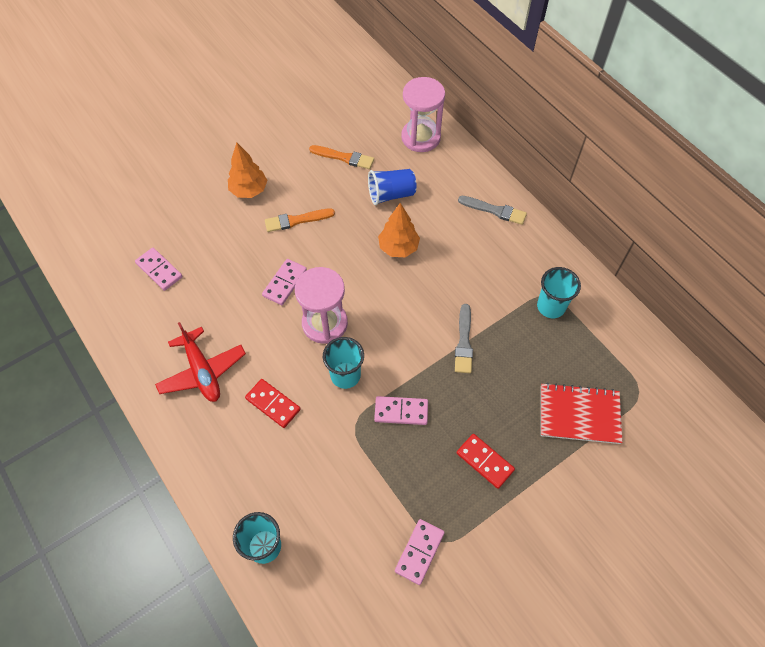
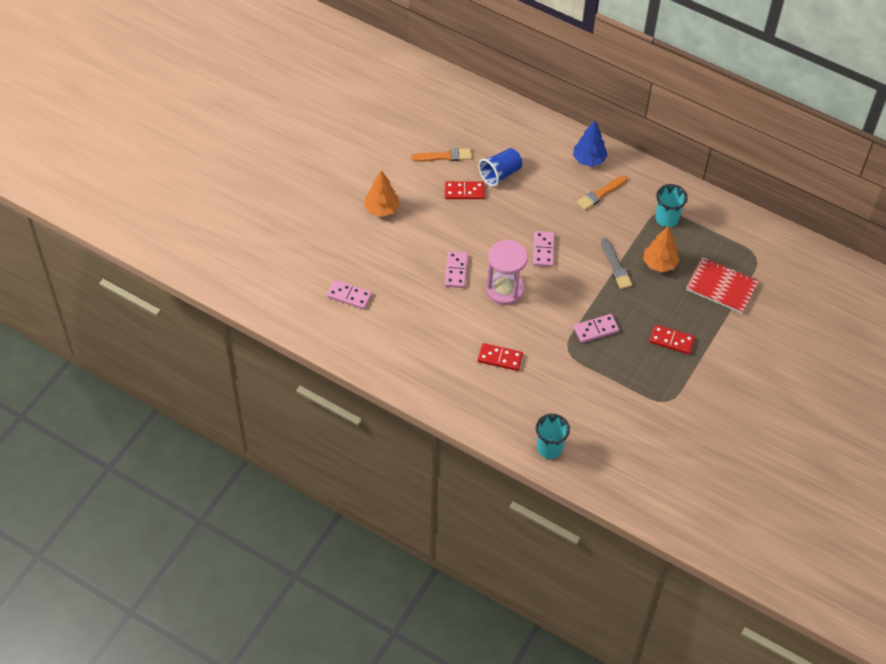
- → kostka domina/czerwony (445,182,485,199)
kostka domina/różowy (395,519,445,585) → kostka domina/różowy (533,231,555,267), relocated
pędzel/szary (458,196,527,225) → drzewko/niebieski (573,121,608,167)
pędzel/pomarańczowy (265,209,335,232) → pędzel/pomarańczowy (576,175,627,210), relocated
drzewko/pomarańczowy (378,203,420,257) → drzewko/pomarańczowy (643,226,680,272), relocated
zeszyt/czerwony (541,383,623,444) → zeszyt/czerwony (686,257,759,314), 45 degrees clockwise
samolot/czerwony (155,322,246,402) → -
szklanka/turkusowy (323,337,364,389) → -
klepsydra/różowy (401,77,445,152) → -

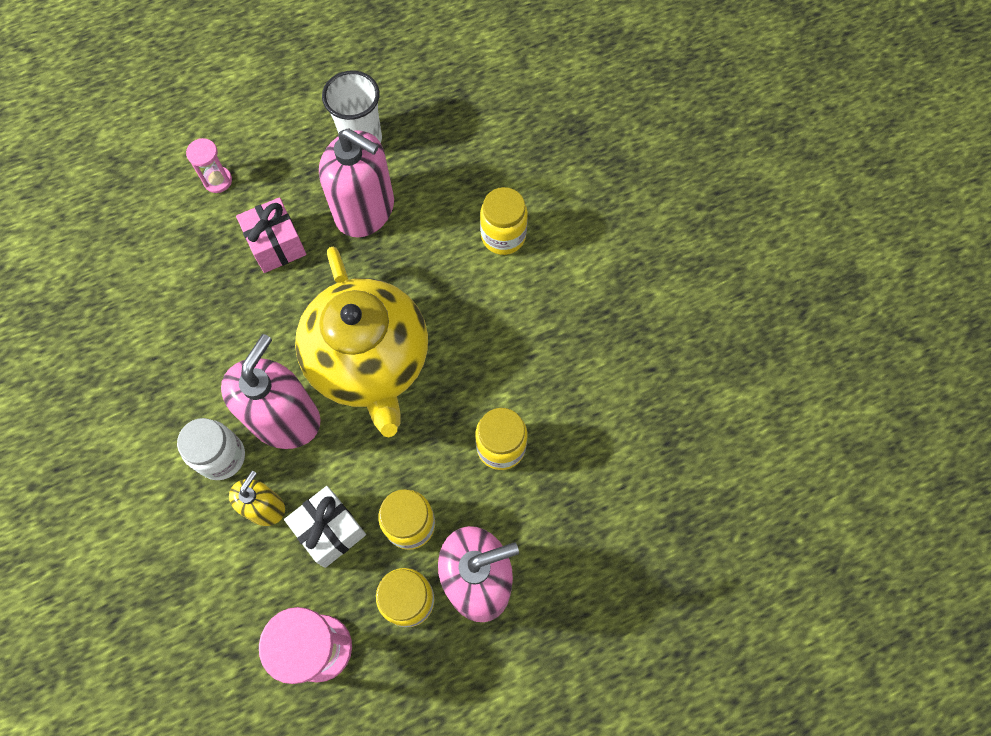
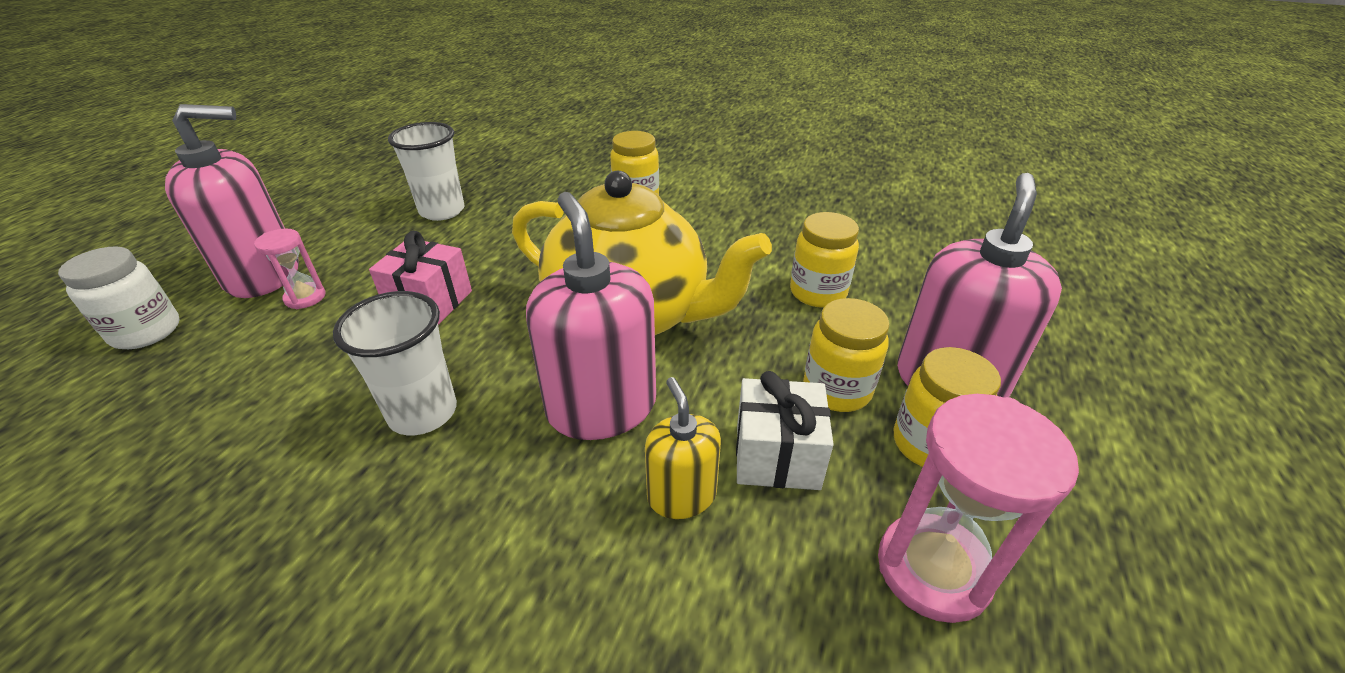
słoik/biały (177,418,245,480) → słoik/biały (58,246,180,349), relocated
dozownik mydła/różowy (319,129,394,238) → dozownik mydła/różowy (165,104,299,298), relocated
- → szklanka/biały (333,291,457,435)

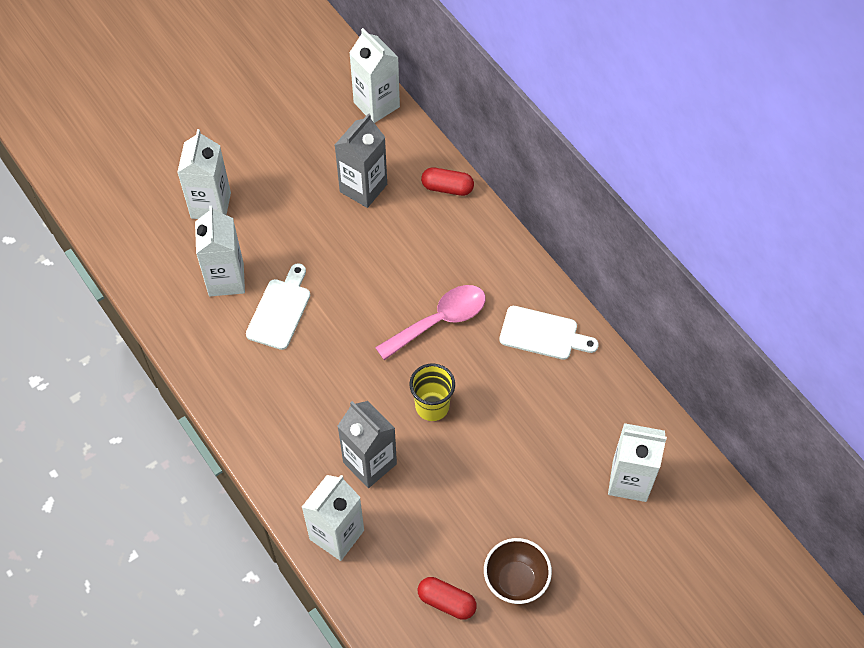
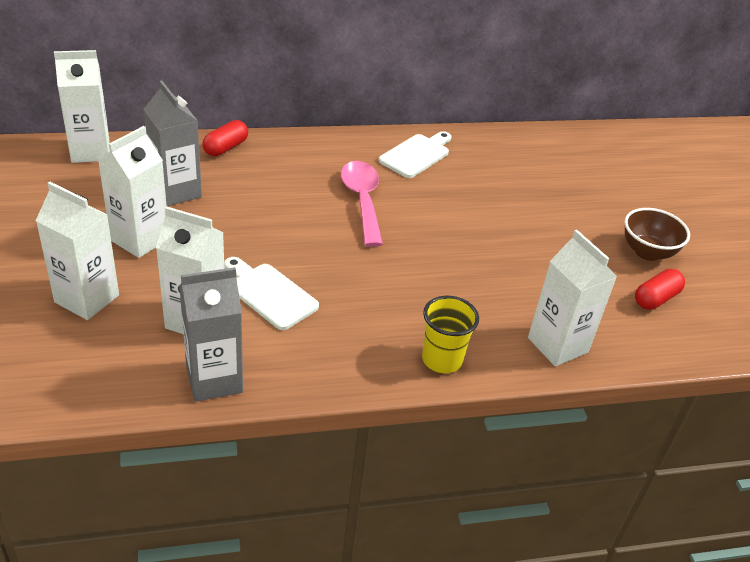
karton mleka/biały (608,423,667,502) → karton mleka/biały (98,126,167,258), relocated
karton mleka/szary (337,401,397,488) → karton mleka/szary (179,267,243,402), relocated
szklanka/żółty (409,363,455,421) → szklanka/żółty (422,296,479,373), relocated

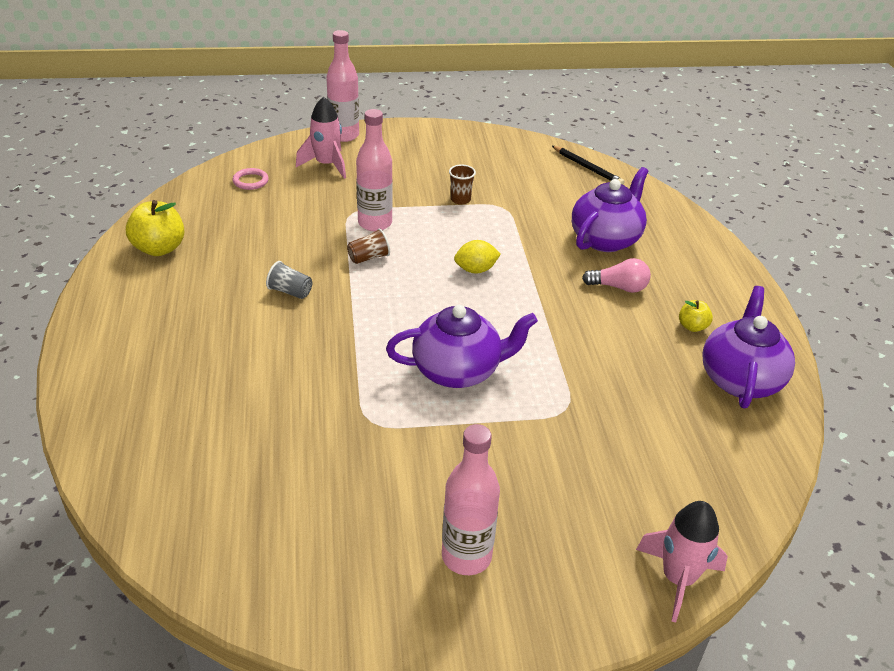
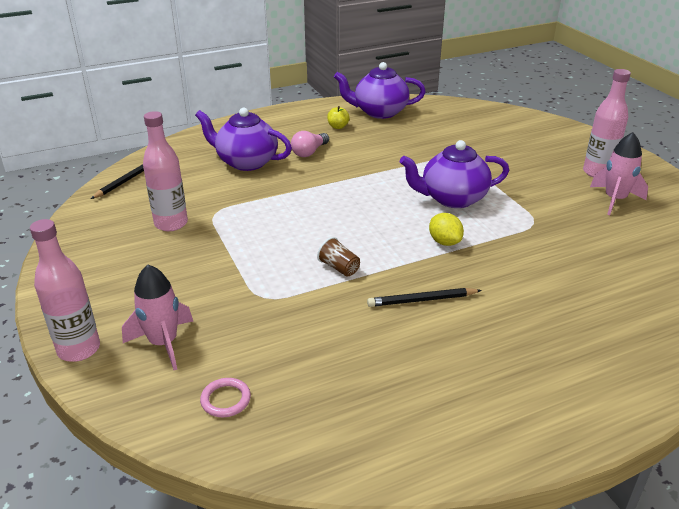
butelka/różowy (356,109,393,231) → butelka/różowy (143,111,188,231), relocated
żarówka/różowy (582,258,651,293) → żarówka/różowy (291,131,329,157), 135 degrees counterclockwise
szklanka/szary (266,261,312,299) → ołówek/czarny (367,288,482,307)
imbryk/fioletowy (386,305,538,388) → imbryk/fioletowy (400,140,509,208), 75 degrees counterclockwise
cytryna/żółty (454,240,501,273) → cytryna/żółty (429,213,464,246), relocated
rakieta/różowy (636,501,728,623) → rakieta/różowy (590,132,648,215), relocated
jabłko/żółty (126,200,184,256) → -
szklanka/brązowy (449,164,476,205) → -

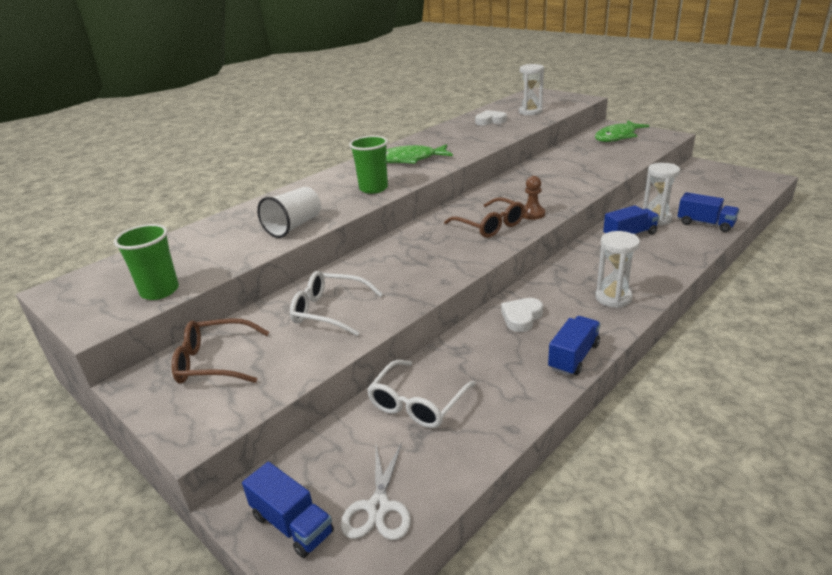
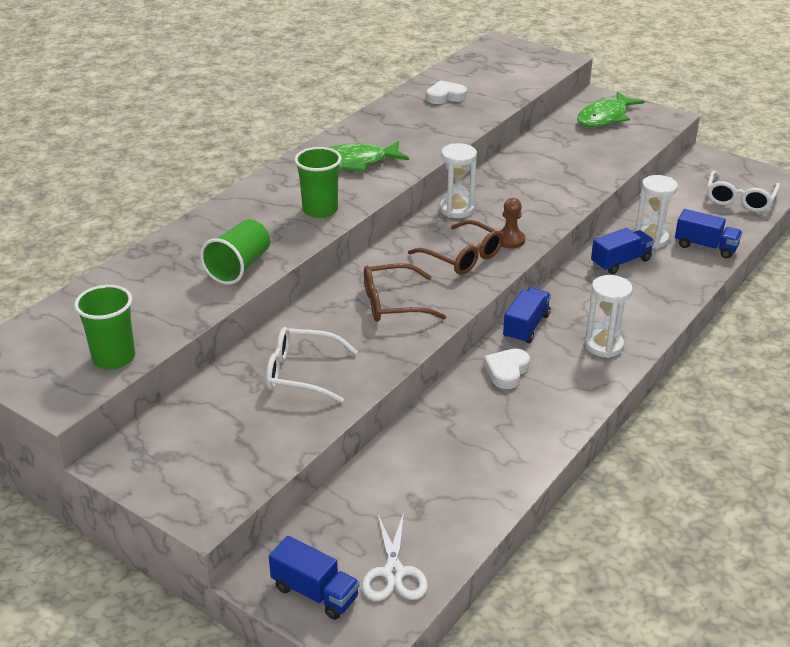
szklanka/biały (257,187,321,238) → szklanka/zielony (200,219,270,285)
okulary/brązowy (172,318,269,384) → okulary/brązowy (364,263,447,322), relocated
klepsydra/biały (519,64,544,115) → klepsydra/biały (440,143,477,218), relocated
ciężarówka/niebieski (548,316,601,376) → ciężarówka/niebieski (503,288,551,344), relocated
okulary/biały (367,360,476,428) → okulary/biały (707,171,780,212), relocated

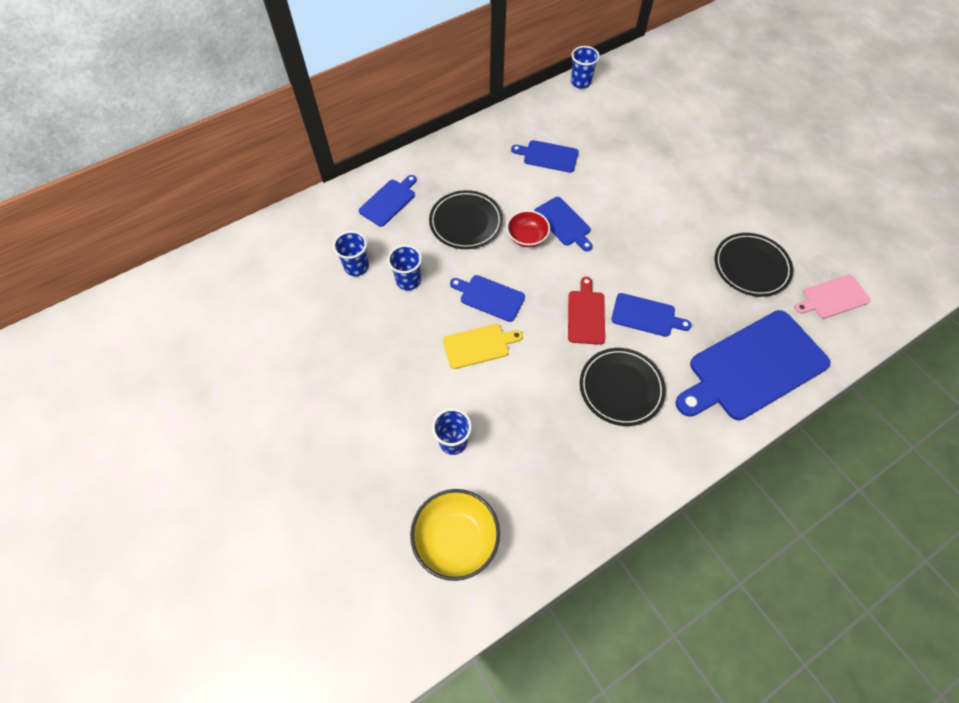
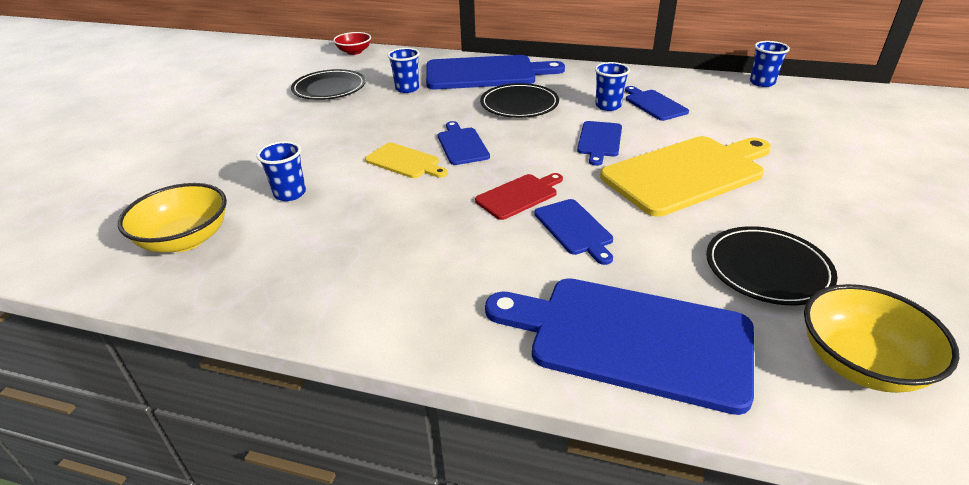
talerz/czarny (580,348,666,426) → talerz/czarny (291,69,366,100), relocated
miska/czerwony (507,210,550,247) → miska/czerwony (333,32,371,55), relocated
deska do krojenia/niebieski (359,175,417,227) → deska do krojenia/niebieski (426,55,565,89), x2.02
szklanka/niebieski (387,245,422,290) → szklanka/niebieski (595,62,630,111), relocated
- → deska do krojenia/żółty (600,136,771,217)
deska do krojenia/różowy (794,275,870,319) → miska/żółty (804,284,959,393)

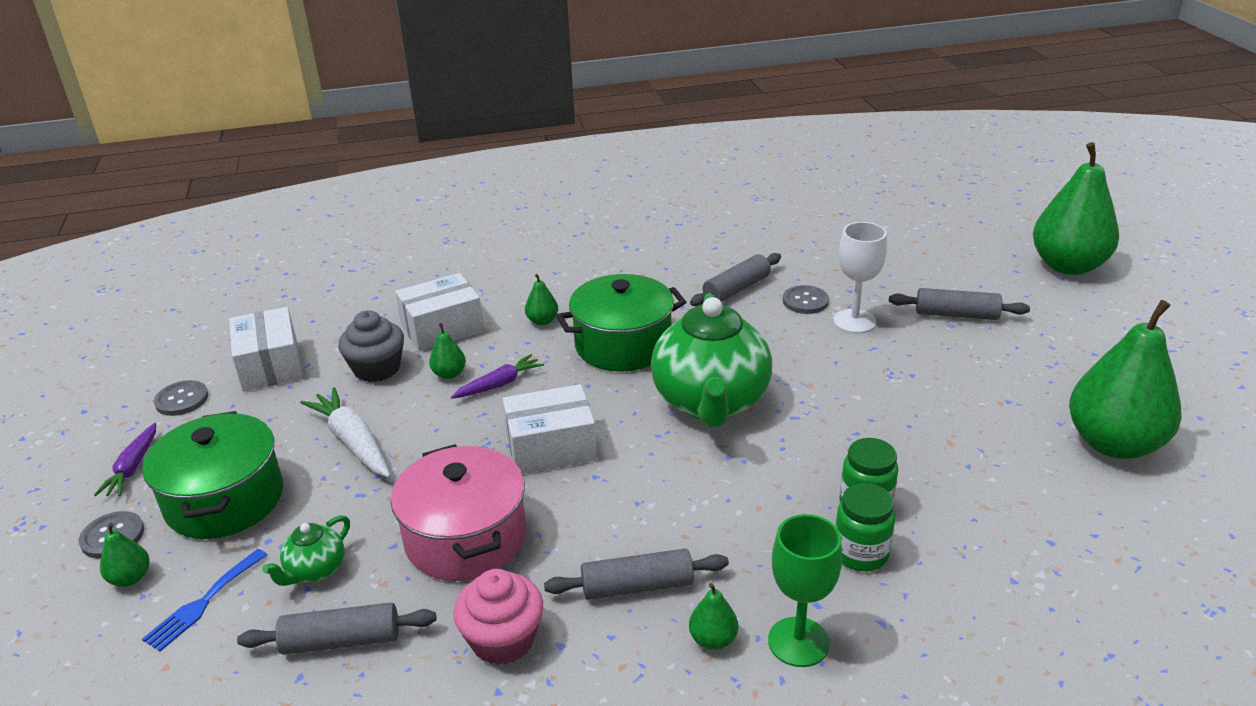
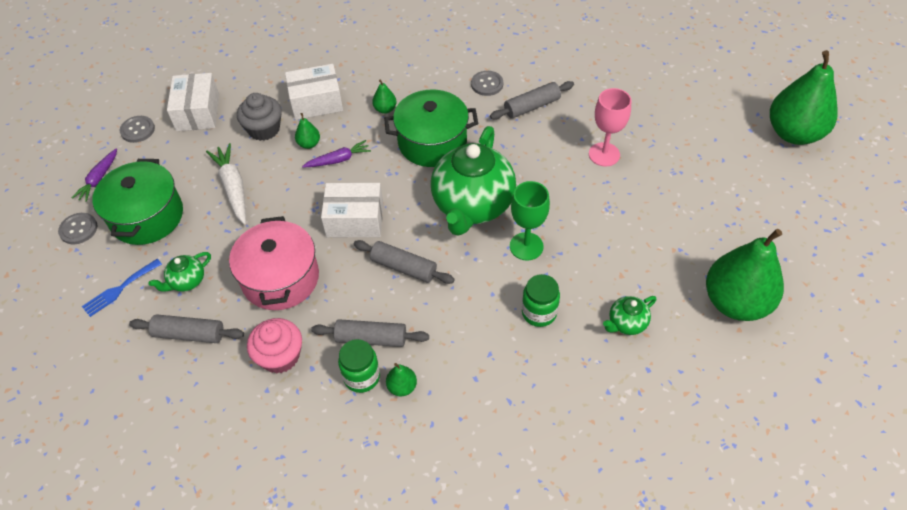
słoik/zielony (835,483,895,571) → słoik/zielony (338,339,380,393), relocated
wałek do ciasta/szary (889,288,1030,320) → wałek do ciasta/szary (354,240,455,284), relocated
guzik/szary (783,285,829,314) → guzik/szary (471,71,503,96), relocated
kielich/zielony (768,514,842,667) → kielich/zielony (510,181,550,261), relocated
kielich/biały (833,222,887,333) → kielich/różowy (589,88,631,166)
- → imbryk/zielony (603,296,657,335)
gruszka/zielony (100,523,150,587) → -

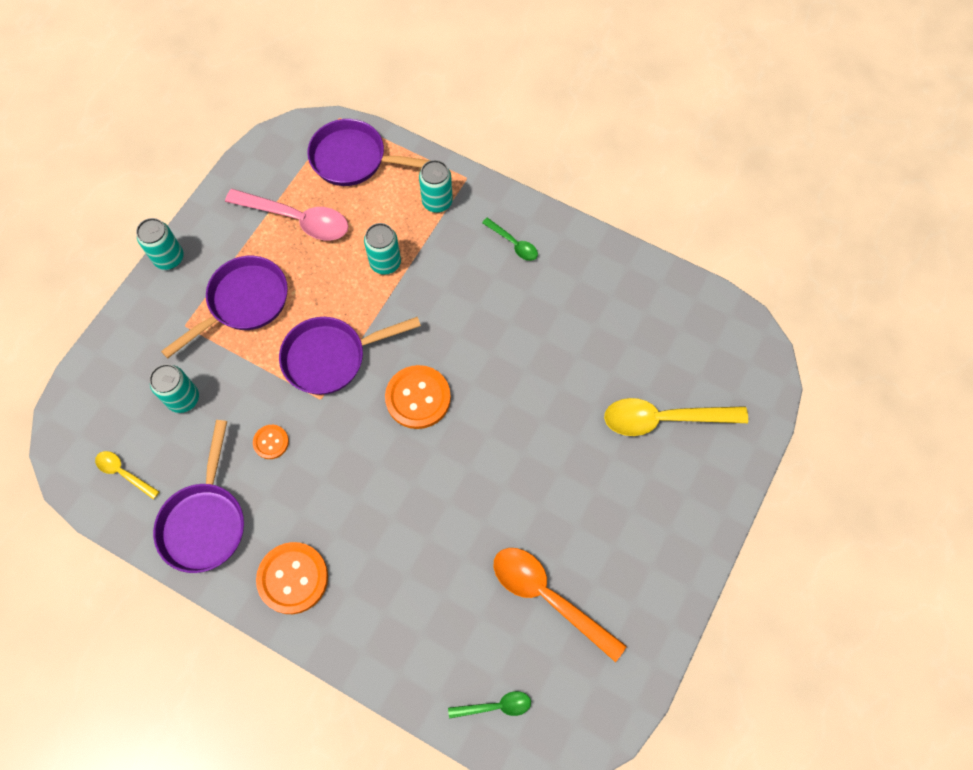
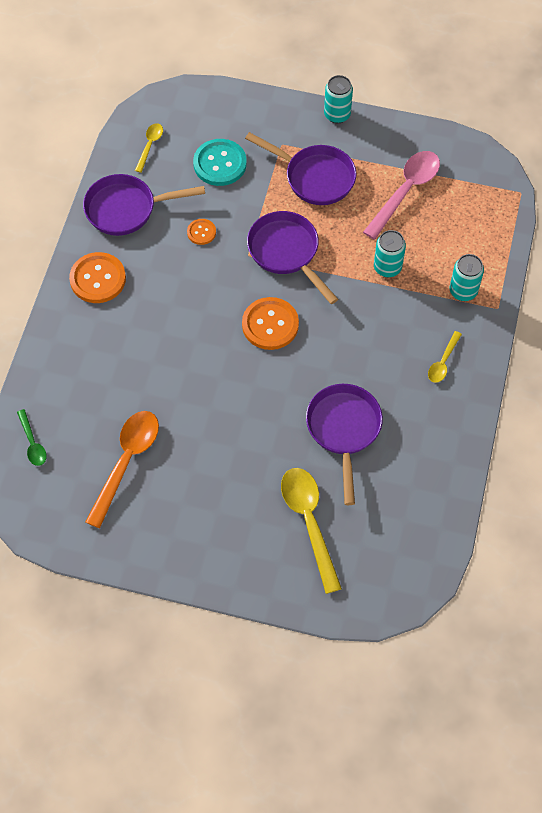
puszka/turkusowy (149,364,199,413) → guzik/turkusowy (193,139,247,186)
patelnia/fioletowy (307,119,431,186) → patelnia/fioletowy (306,384,383,505), relocated
łyżka/różowy (225,189,348,240) → łyżka/różowy (363,151,440,240), 150 degrees counterclockwise
łyżka/zielony (482,218,538,261) → łyżka/żółty (428,331,462,383)

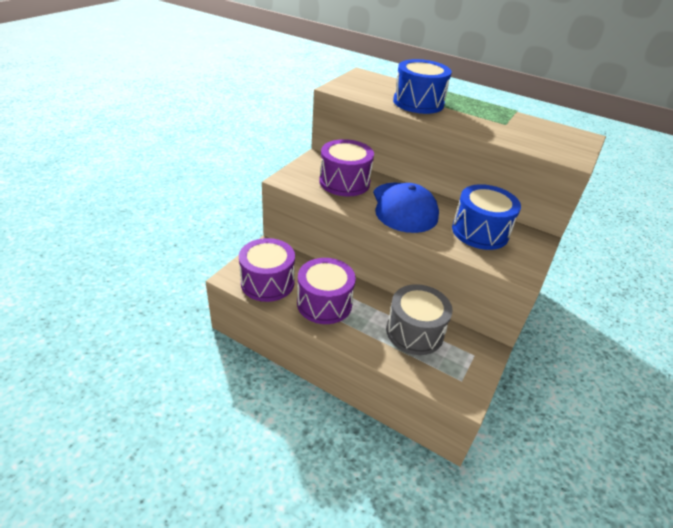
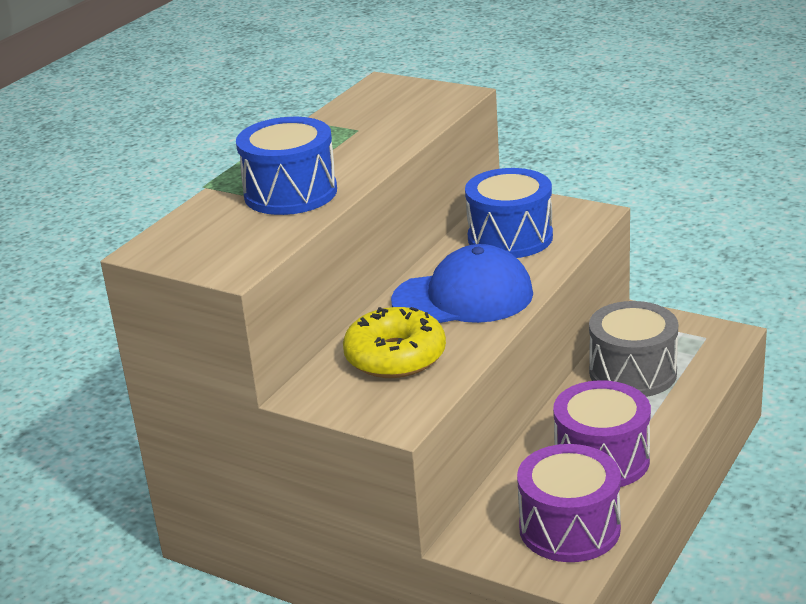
bęben/fioletowy (319,139,374,196) → donut/żółty (343,307,446,378)

